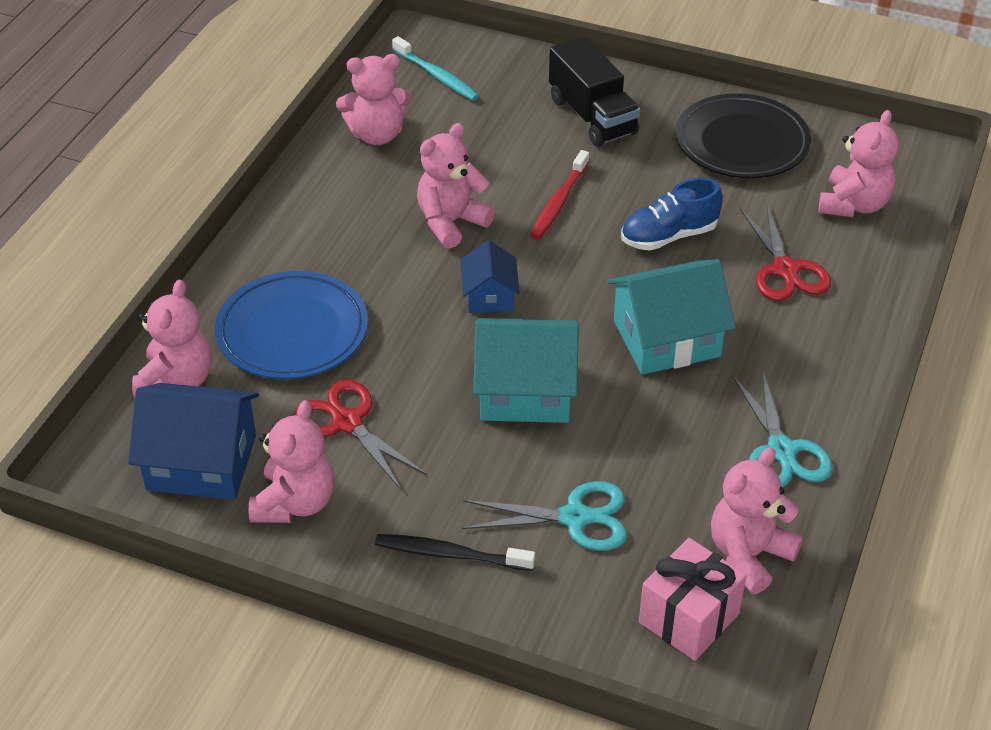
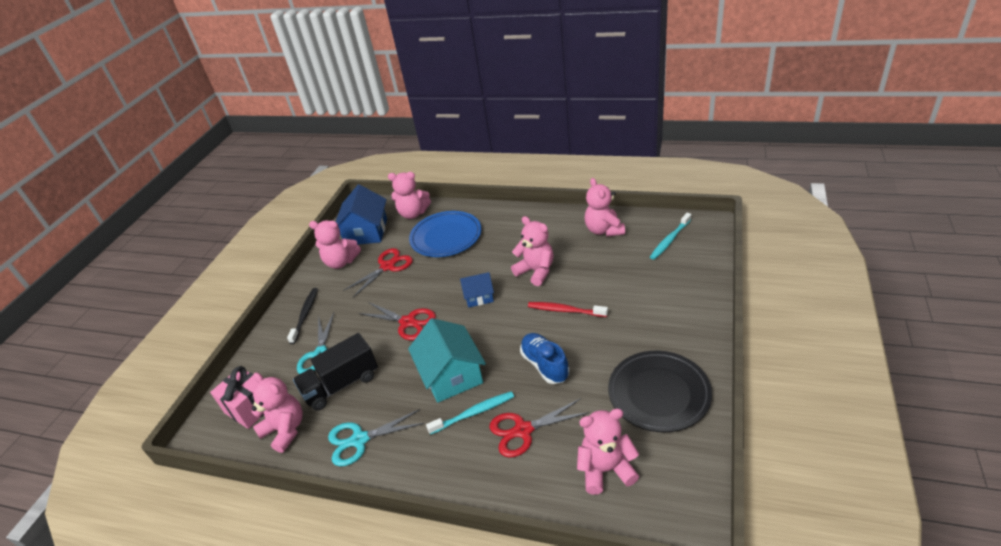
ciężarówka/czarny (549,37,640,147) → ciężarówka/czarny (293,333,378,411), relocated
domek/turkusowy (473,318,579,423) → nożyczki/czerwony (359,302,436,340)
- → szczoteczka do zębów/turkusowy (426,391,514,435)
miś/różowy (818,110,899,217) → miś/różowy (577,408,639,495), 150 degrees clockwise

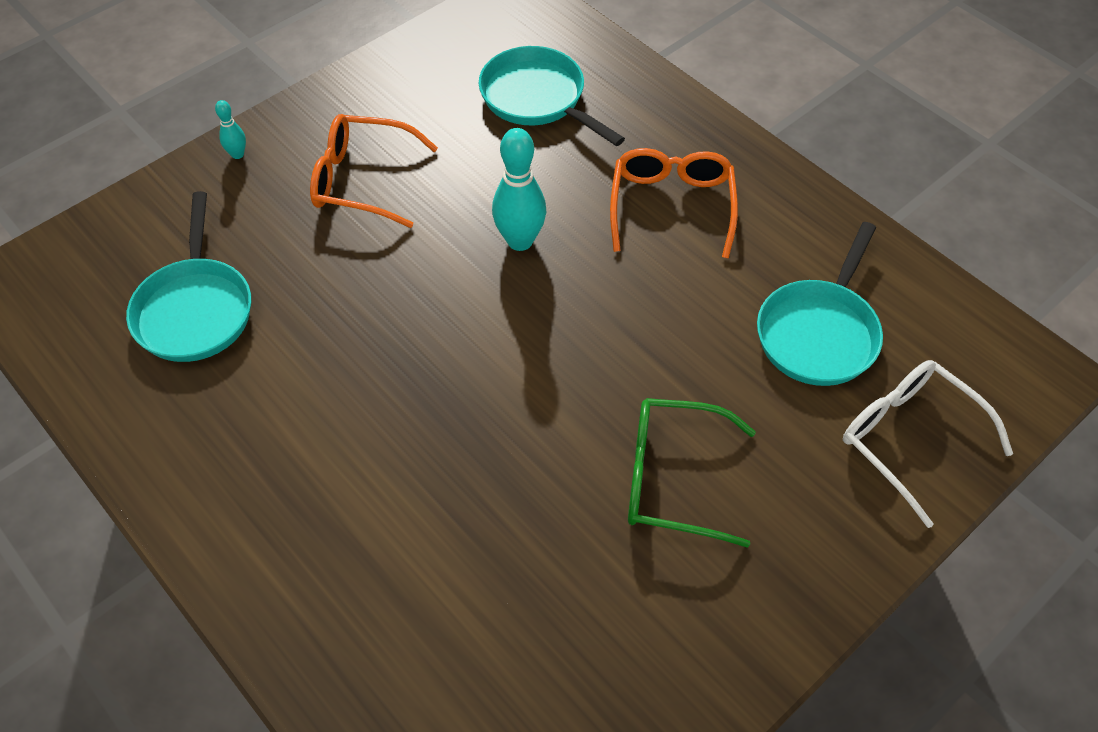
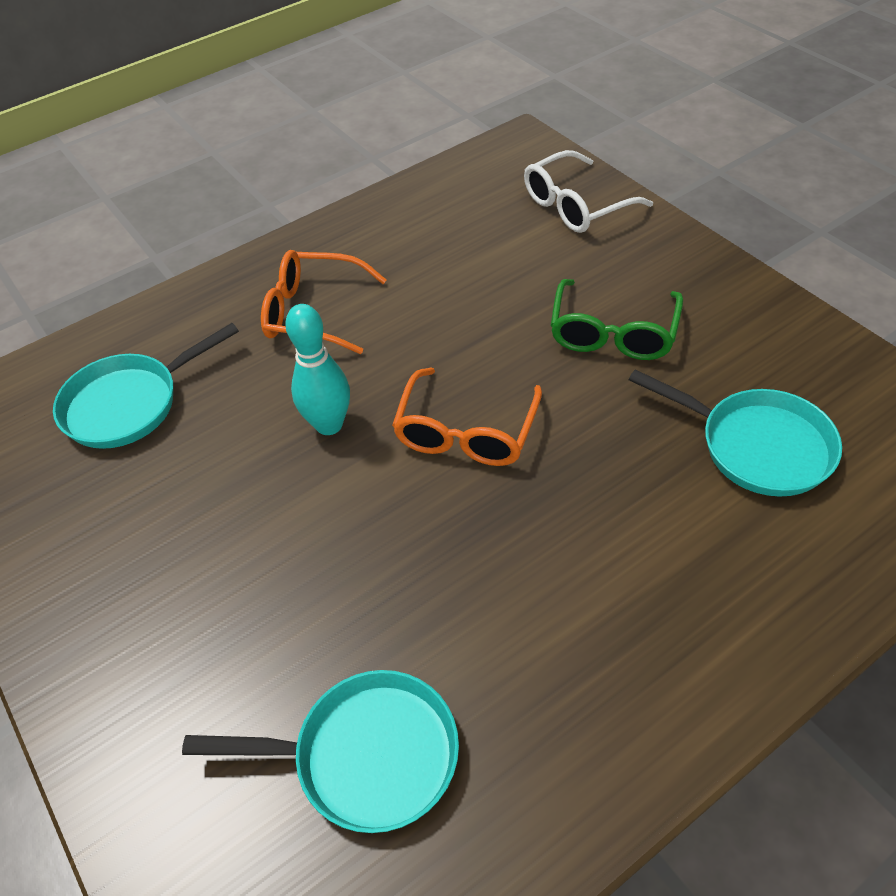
okulary/pomarańczowy (310,114,438,228) → okulary/pomarańczowy (392,368,542,466), relocated
patelnia/turkusowy (757,222,883,386) → patelnia/turkusowy (629,369,842,497), relocated
kręgiel/turkusowy (215,100,246,159) → -

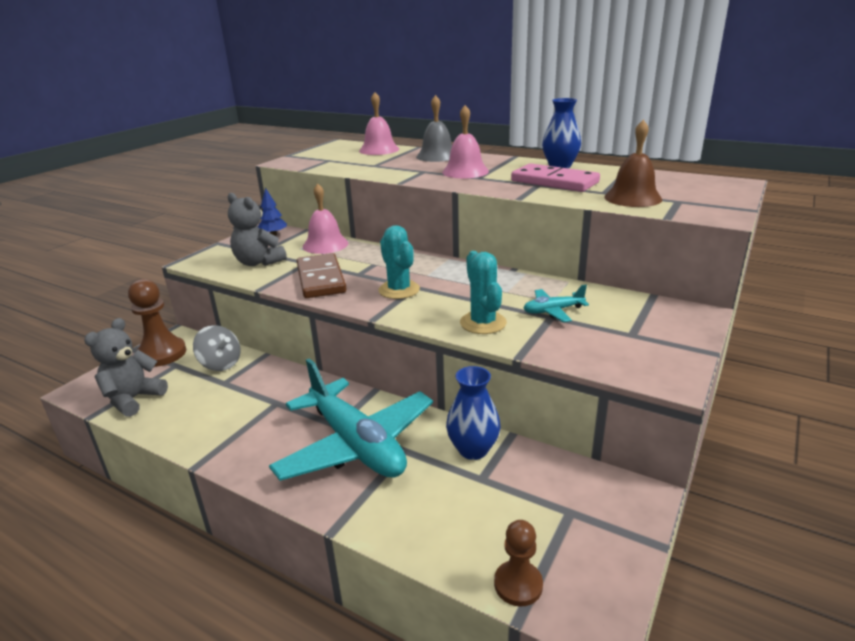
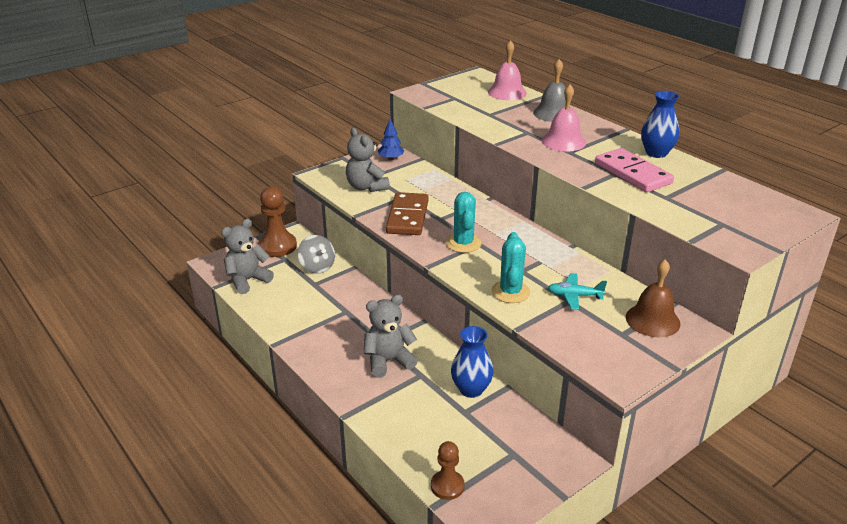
samolot/turkusowy (269,358,433,481) → miś/szary (364,295,418,378)
dzwonek/brązowy (604,120,662,207) → dzwonek/brązowy (626,260,681,337), relocated
dzwonek/różowy (303,183,348,254) → -

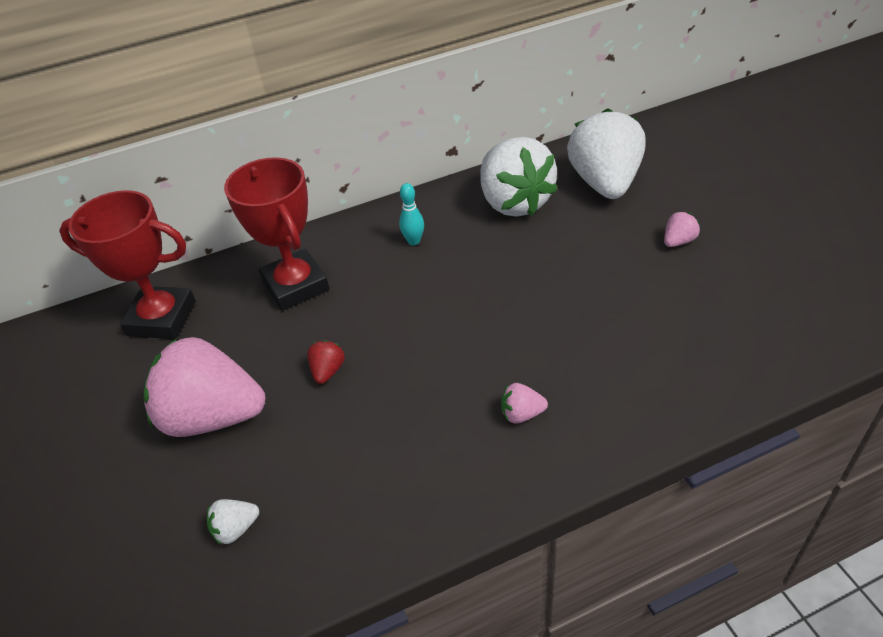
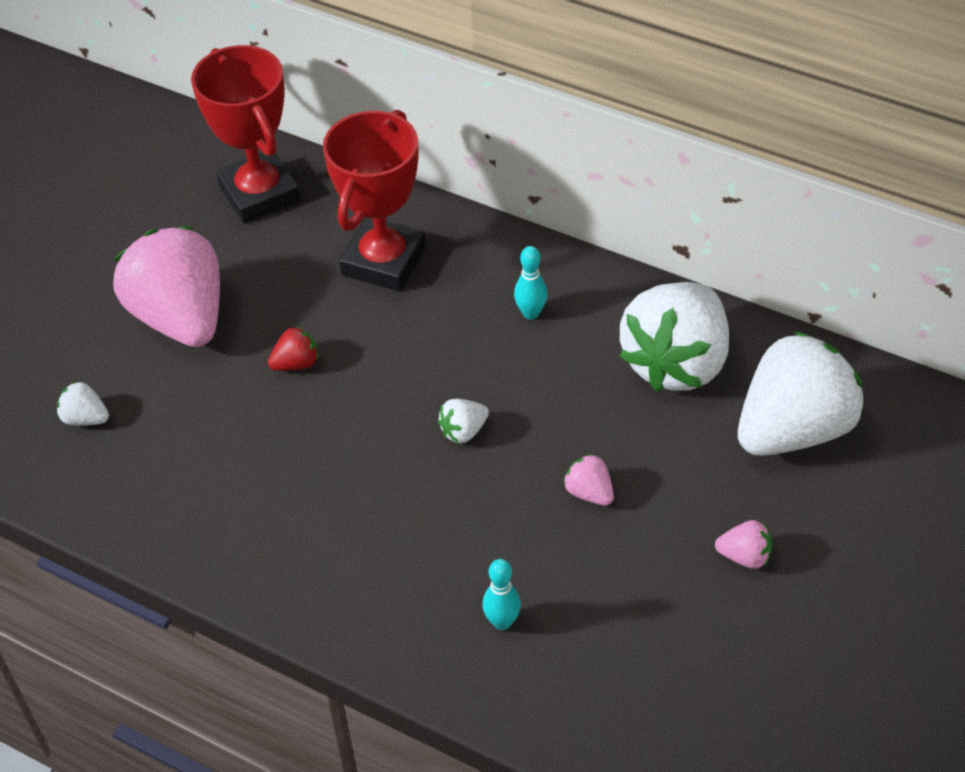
- → truskawka/biały (438,399,489,443)
- → kręgiel/turkusowy (482,559,521,630)
truskawka/różowy (501,383,548,424) → truskawka/różowy (563,454,614,506), relocated

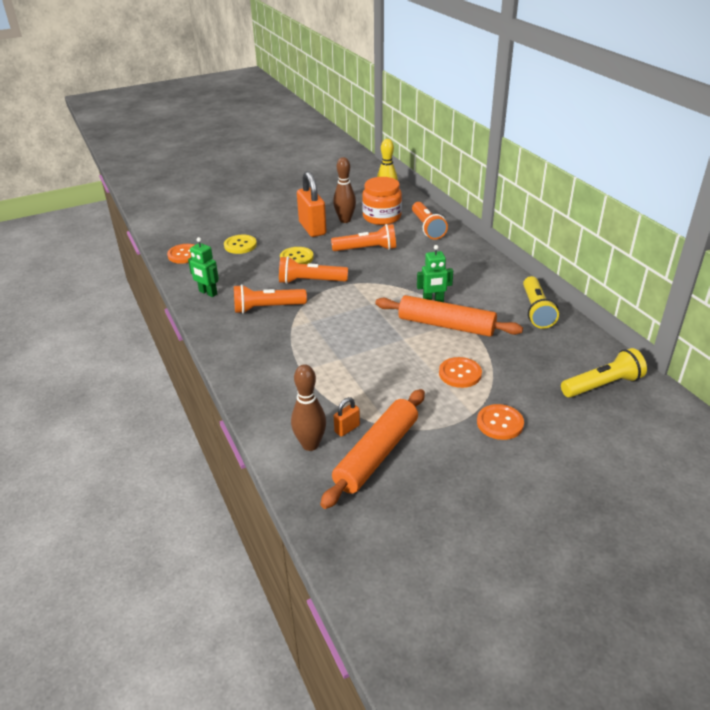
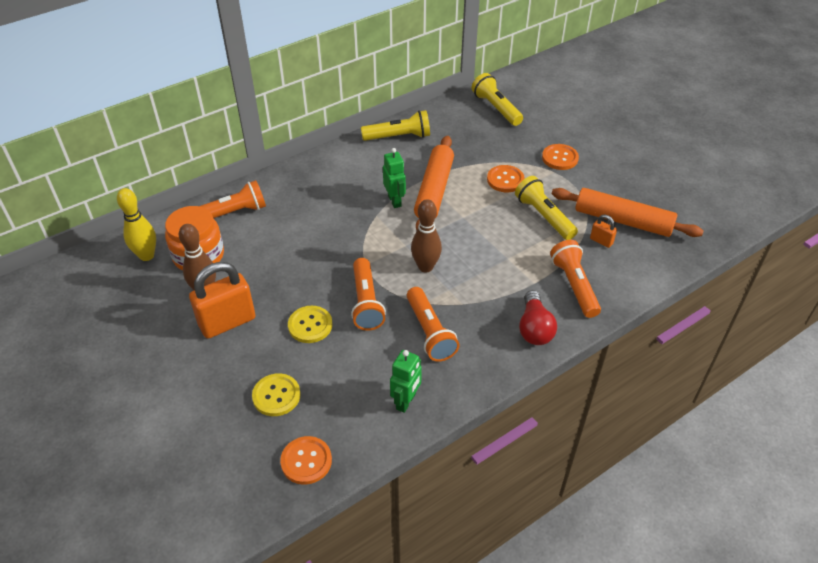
kręgiel/brązowy (291,364,326,451) → kręgiel/brązowy (411,199,442,272), relocated
- → latarka/żółty (515,176,578,240)
- → żarówka/czerwony (519,290,557,345)
latarka/pomarańczowy (331,224,396,251) → latarka/pomarańczowy (550,240,601,318), relocated

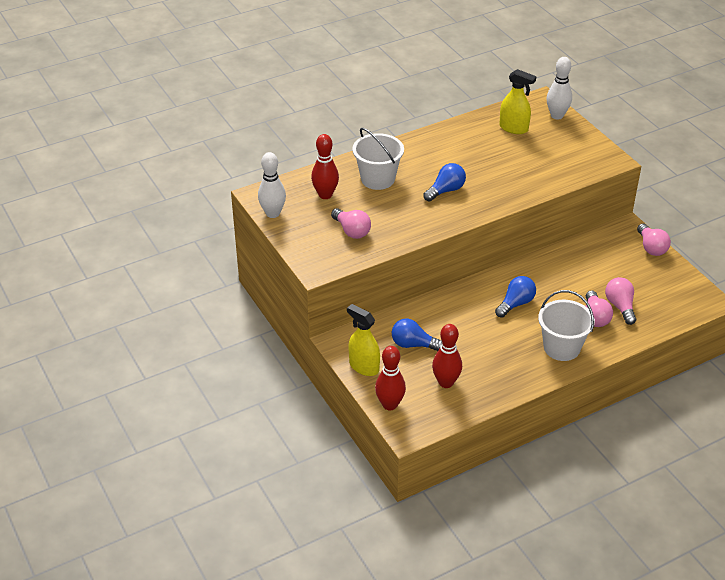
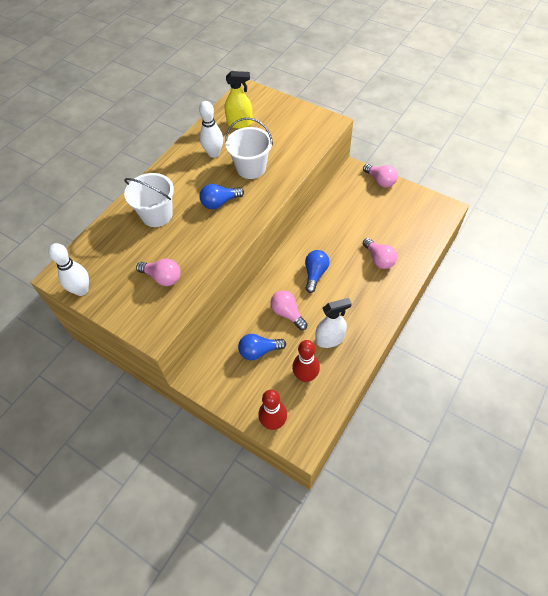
kręgiel/biały (547,57,572,120) → kręgiel/biały (199,101,223,158), relocated
żarówka/niebieski (423,163,466,202) → żarówka/niebieski (199,184,244,209), 135 degrees counterclockwise
wiadro/biały (538,290,595,361) → wiadro/biały (225,118,273,179), relocated
żarówka/różowy (605,277,636,325) → żarówka/różowy (270,290,308,330), relocated
- → spryskiwacz/biały (315,298,352,348)
kręgiel/czerwony (311,134,339,199) → -
spryskiwacz/żółty (347,304,380,376) → -

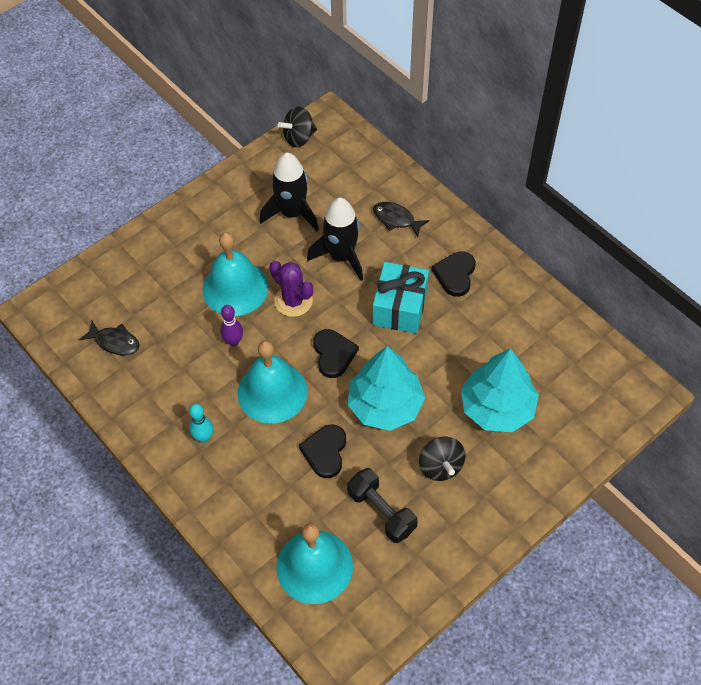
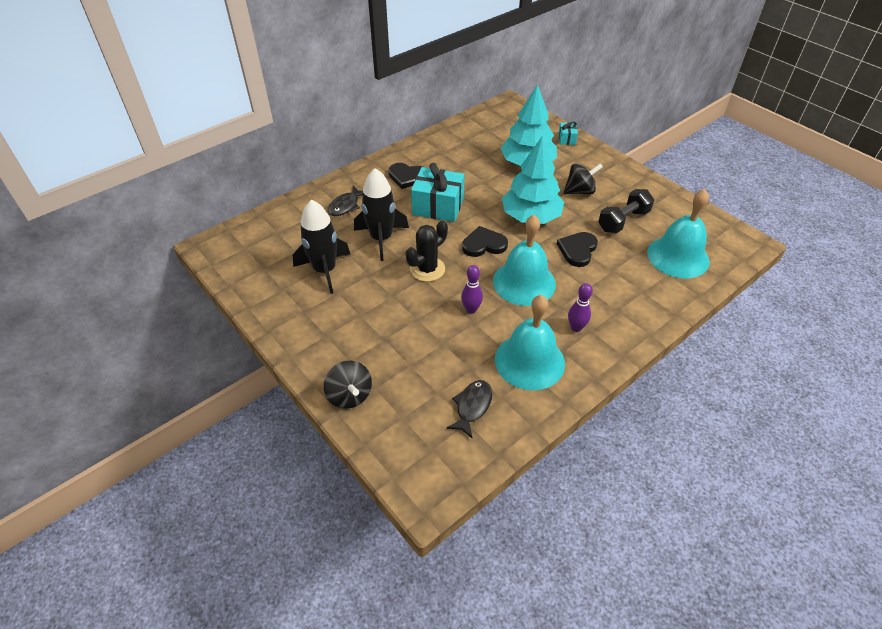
bączek/czarny (278,107,317,147) → bączek/czarny (324,361,372,409), relocated
kaktus/fioletowy (269,260,313,317) → kaktus/czarny (406,220,448,282)
dzwonek/turkusowy (202,232,269,316) → dzwonek/turkusowy (495,295,565,390), relocated
serce/czarny (299,424,346,478) → serce/czarny (557,232,598,267), 105 degrees clockwise
- → prezent/turkusowy (558,122,578,145)
kręgiel/turkusowy (189,404,213,443) → kręgiel/fioletowy (568,283,593,332)

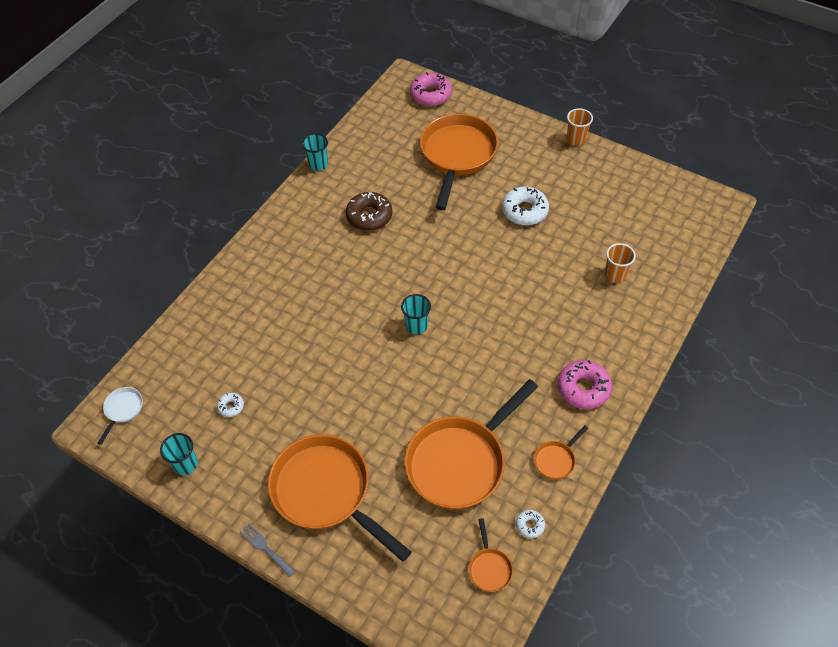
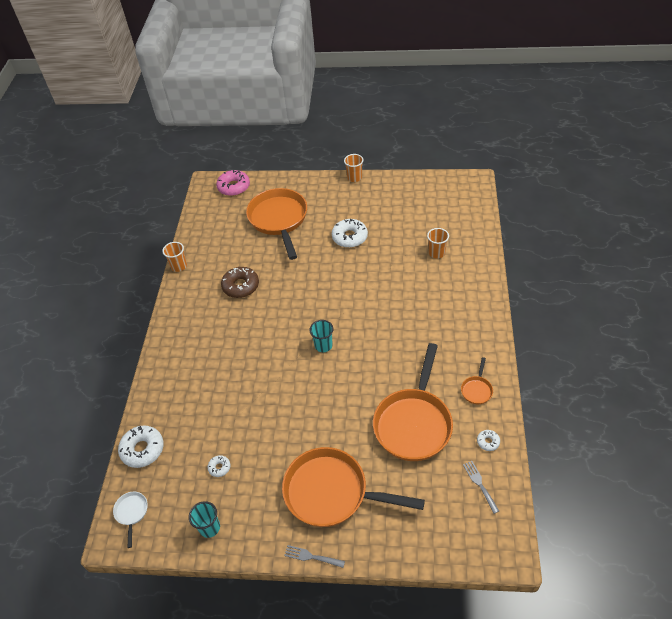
- → donut/biały (118,426,164,468)
szklanka/turkusowy (302,133,328,171) → szklanka/pomarańczowy (162,242,187,272)
patelnia/pomarańczowy (469,518,513,592) → widelec/szary (463,461,499,514)
donut/różowy (558,360,612,409) → -

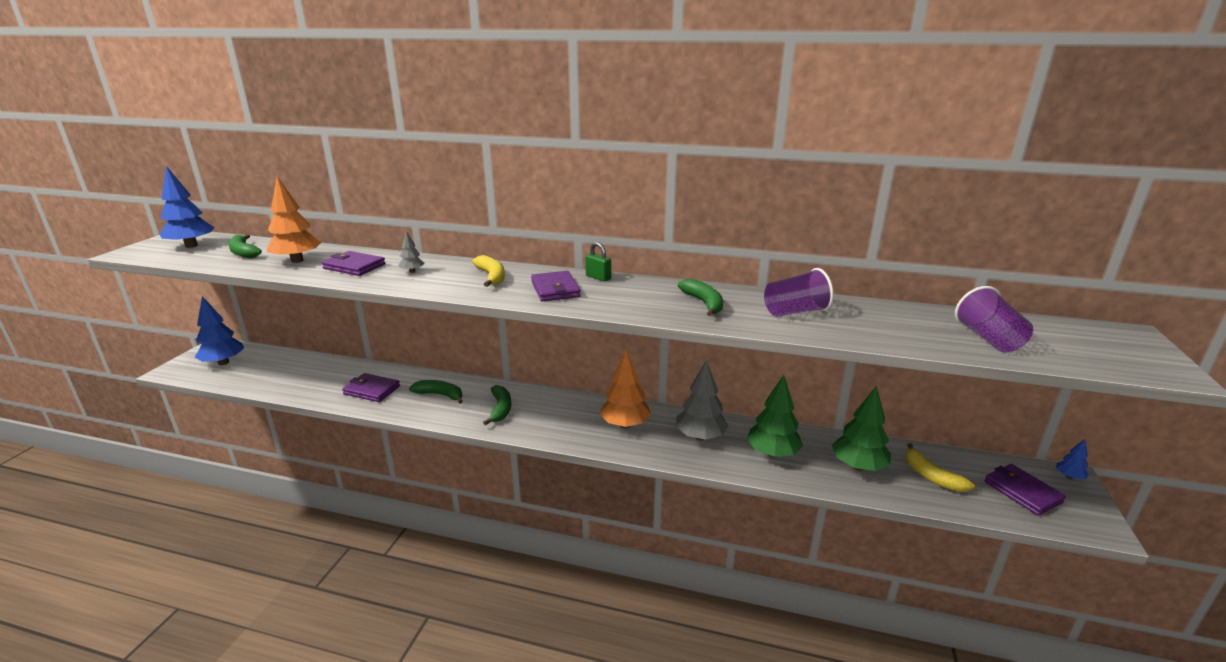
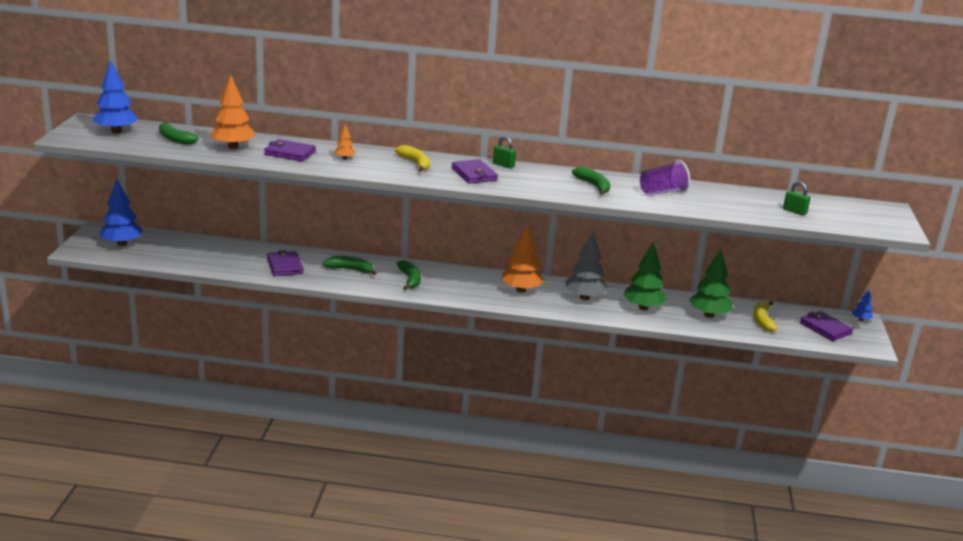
portfel/fioletowy (342,373,400,402) → portfel/fioletowy (267,250,304,276), 60 degrees clockwise
drzewko/szary (399,231,424,273) → drzewko/pomarańczowy (334,124,355,159)
banan/żółty (906,443,975,492) → banan/żółty (753,301,777,332), 45 degrees clockwise
szklanka/fioletowy (955,286,1033,353) → kłódka/zielony (783,181,811,215)

